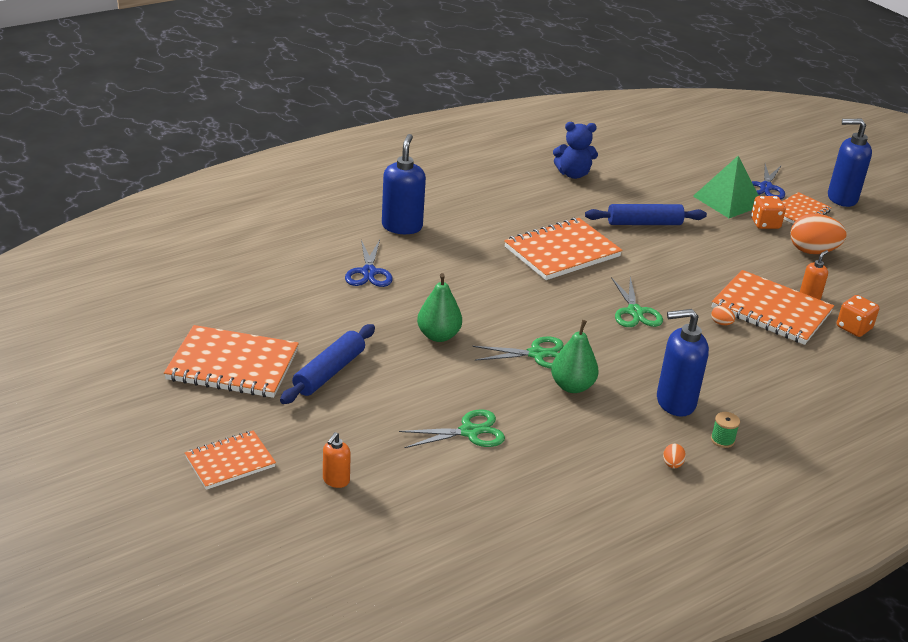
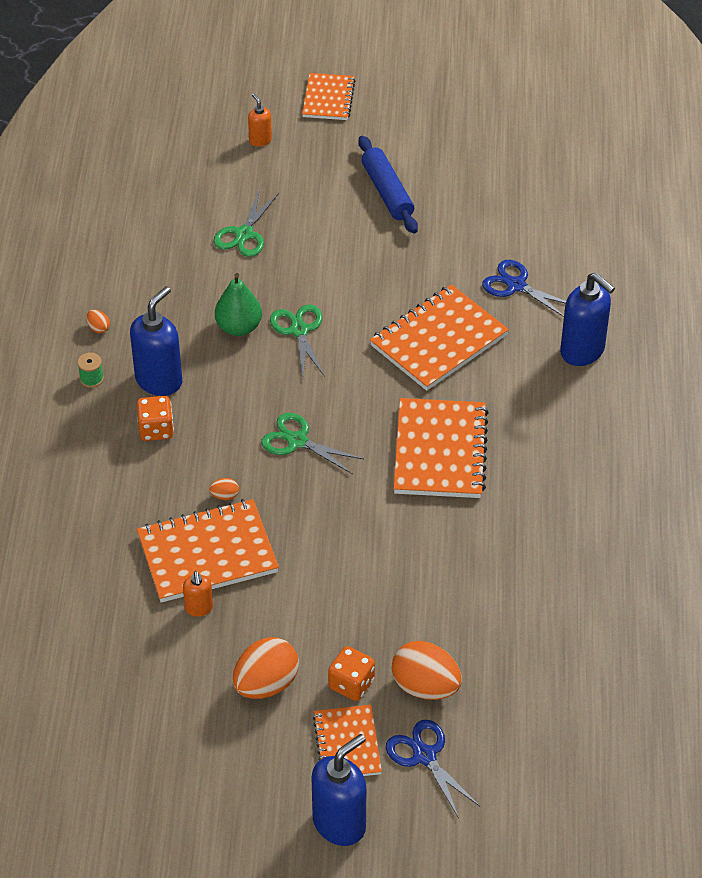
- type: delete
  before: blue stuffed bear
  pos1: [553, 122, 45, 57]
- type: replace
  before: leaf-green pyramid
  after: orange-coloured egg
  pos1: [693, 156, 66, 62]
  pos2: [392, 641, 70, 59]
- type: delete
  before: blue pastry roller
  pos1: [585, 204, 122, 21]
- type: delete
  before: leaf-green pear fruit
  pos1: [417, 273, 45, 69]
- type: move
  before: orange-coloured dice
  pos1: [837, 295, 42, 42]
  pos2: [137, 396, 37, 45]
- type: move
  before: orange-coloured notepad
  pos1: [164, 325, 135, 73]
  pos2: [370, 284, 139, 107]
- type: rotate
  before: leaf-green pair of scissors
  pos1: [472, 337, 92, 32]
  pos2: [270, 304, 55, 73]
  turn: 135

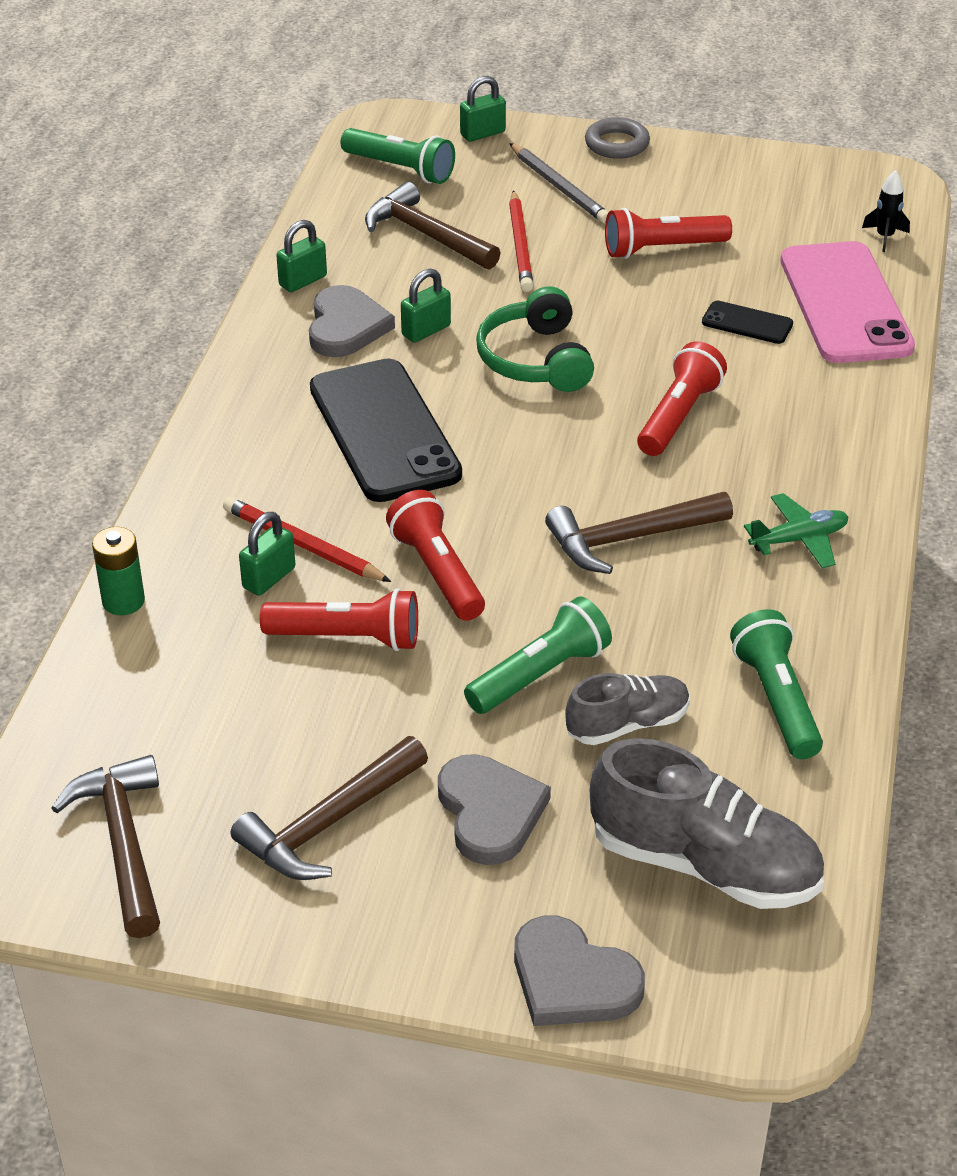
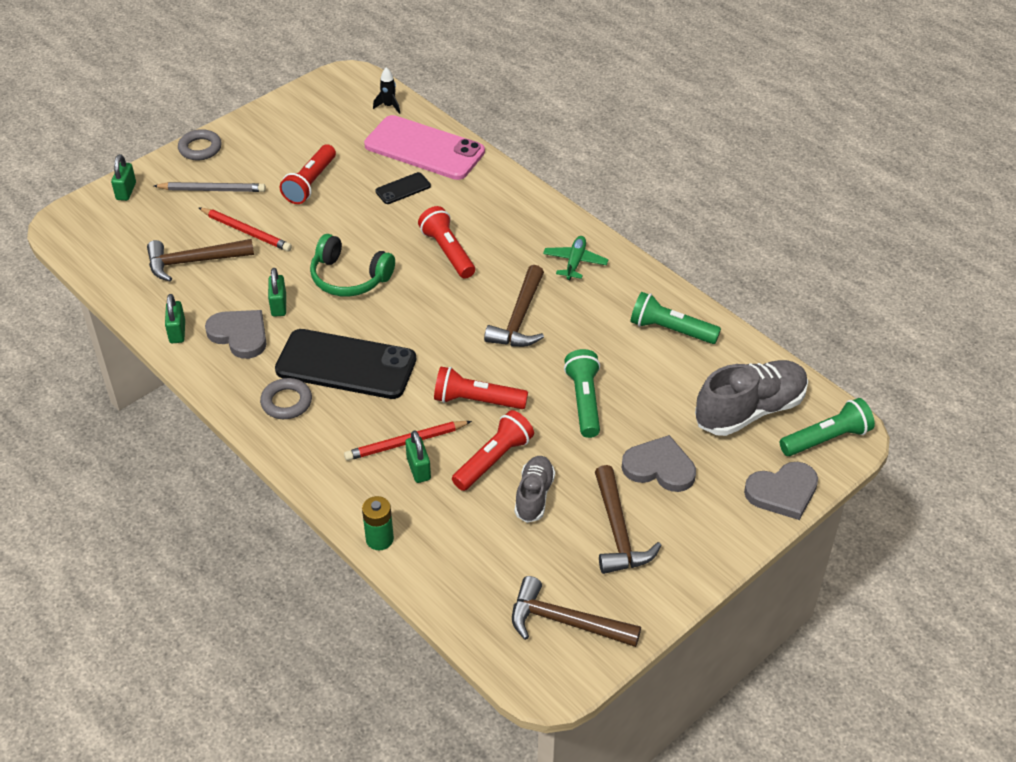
- type: move
  before: leaf-green pocket torch
  pos1: [340, 128, 115, 56]
  pos2: [780, 398, 95, 58]
- type: move
  before: grey lace-up shoe
  pos1: [565, 673, 125, 72]
  pos2: [515, 456, 40, 67]
- type: insert
  after: grey ring
  pos2: [260, 378, 52, 41]

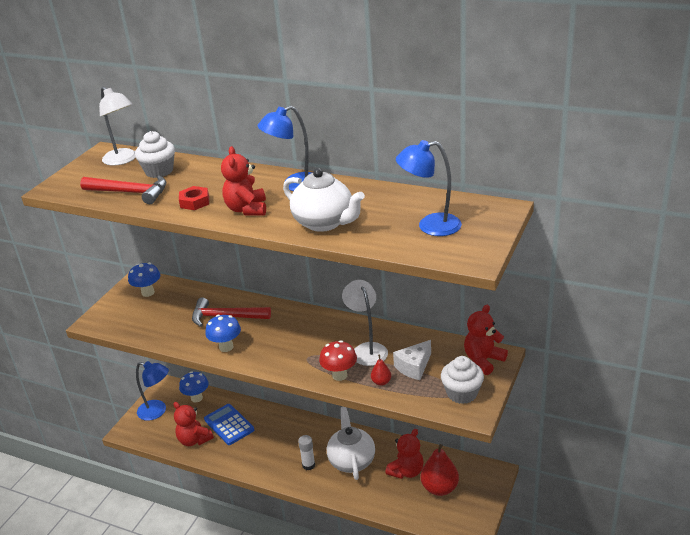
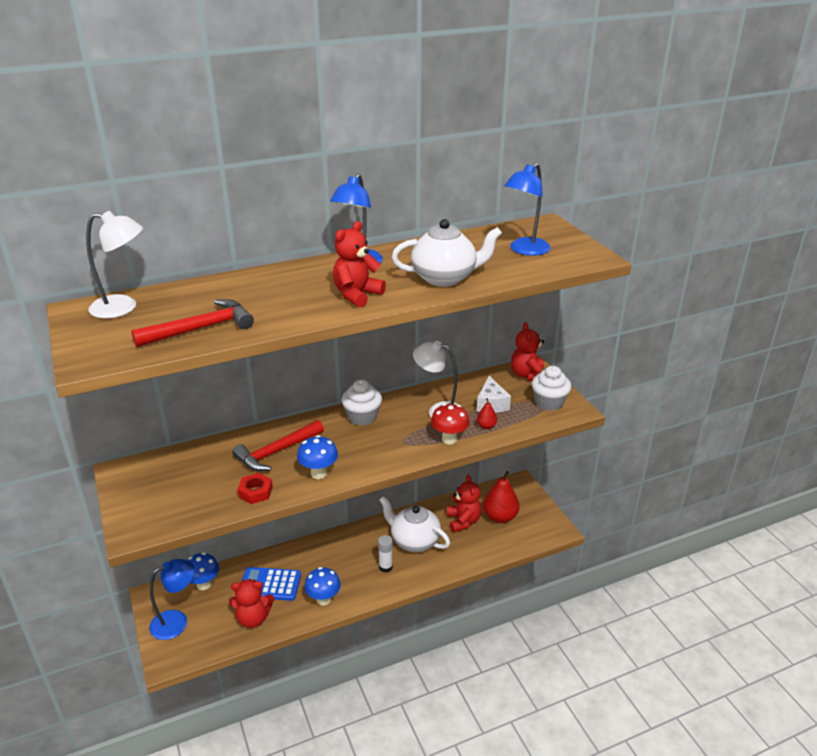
- type: move
  before: pure white cupcake
  pos1: [135, 131, 40, 47]
  pos2: [342, 379, 40, 47]
- type: rotate
  before: scarlet stuffed bear
  pos1: [221, 146, 45, 69]
  pos2: [333, 221, 53, 86]
  turn: 90
- type: move
  before: scarlet hexagon nut
  pos1: [179, 186, 30, 24]
  pos2: [237, 473, 36, 31]
- type: move
  before: blue toadstool
  pos1: [128, 263, 32, 34]
  pos2: [304, 567, 37, 39]

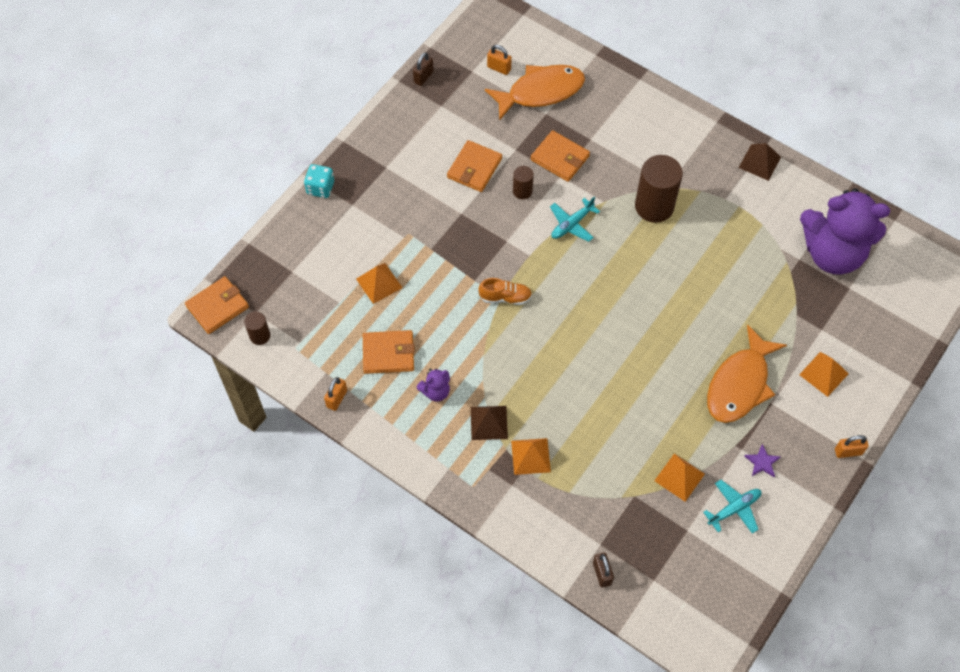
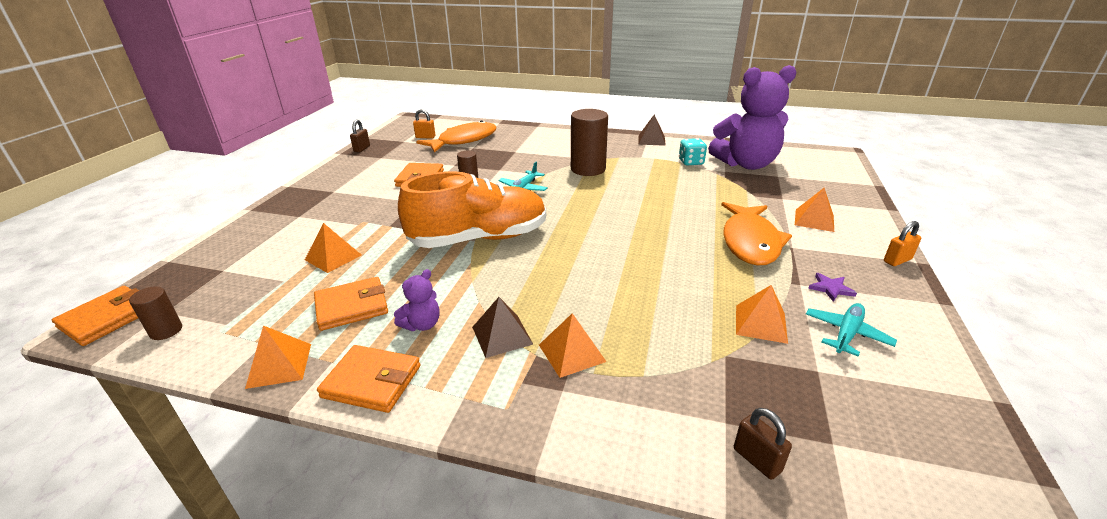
- type: move
  before: orange-coloured card wallet
  pos1: [531, 130, 59, 52]
  pos2: [317, 345, 103, 68]
- type: move
  before: teal dice
  pos1: [304, 164, 30, 34]
  pos2: [679, 138, 28, 28]
- type: resize
  before: orange-coloured lace-up shoe
  pos1: [478, 278, 54, 27]
  pos2: [398, 171, 148, 77]
  scale: 2.45
- type: replace
  before: orange-coloured small lock
  after: orange-coloured pyramid
  pos1: [324, 377, 23, 34]
  pos2: [245, 326, 66, 63]

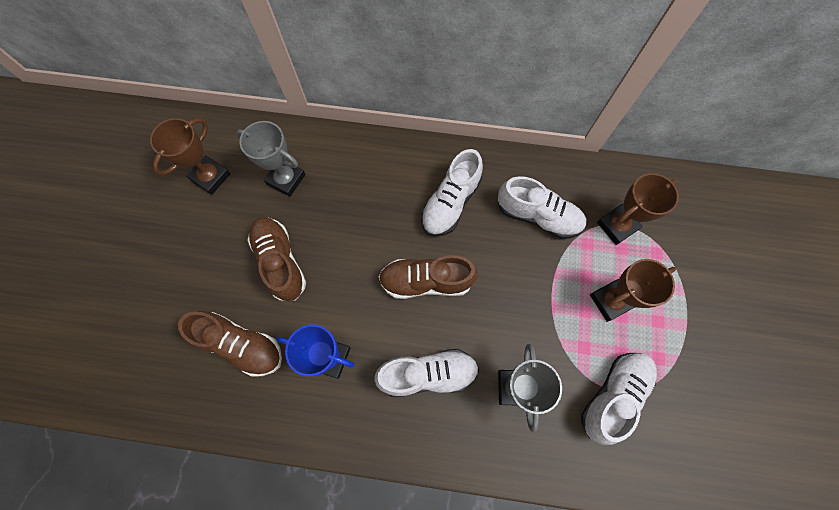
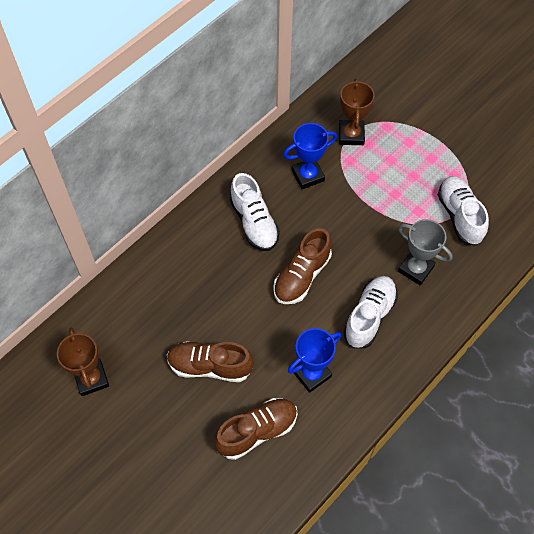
- type: delete
  before: grey award cup
  pos1: [236, 121, 70, 76]
- type: replace
  before: pure white lace-up shoe
  after: blue award cup
  pos1: [498, 176, 88, 63]
  pos2: [283, 123, 54, 66]
- type: delete
  before: dark brown award cup
  pos1: [590, 259, 86, 63]

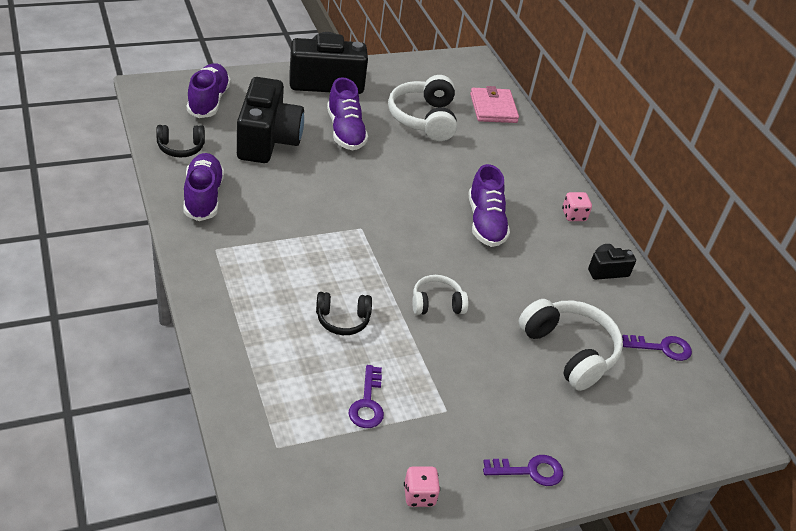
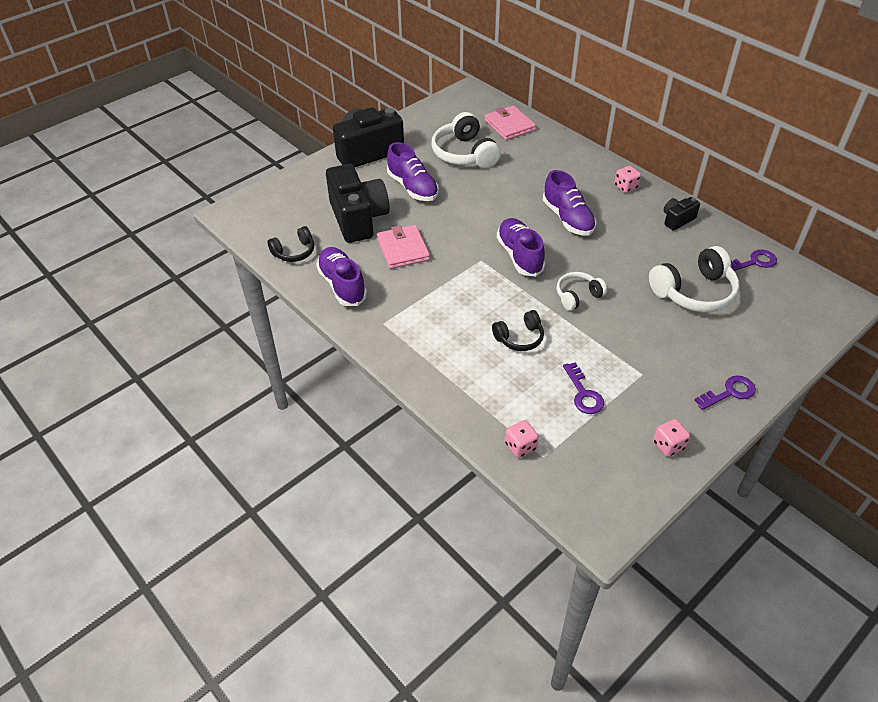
- type: move
  before: violet lace-up shoe
  pos1: [187, 63, 44, 55]
  pos2: [497, 218, 48, 58]
- type: rotate
  before: pure white headset
  pos1: [518, 299, 105, 92]
  pos2: [649, 246, 91, 66]
  turn: 120
- type: insert
  after: rosy card wallet
  pos2: [377, 225, 53, 44]
- type: insert
  after: rosy dice
  pos2: [505, 420, 34, 38]

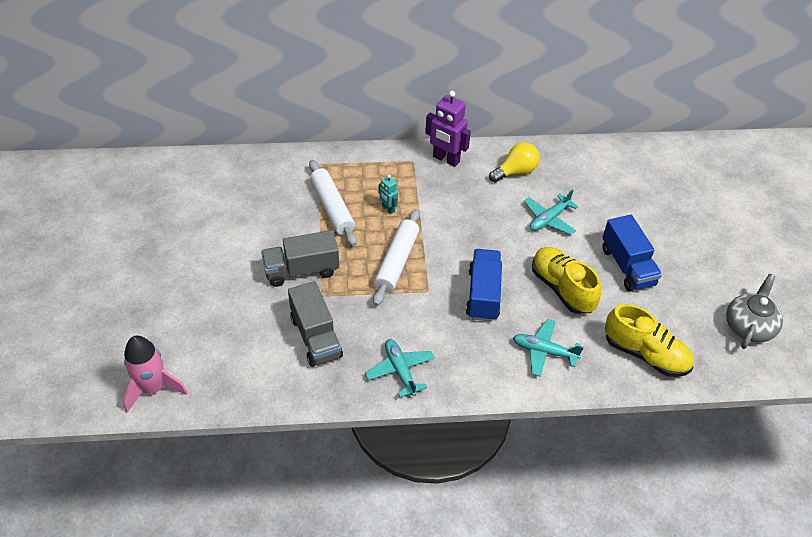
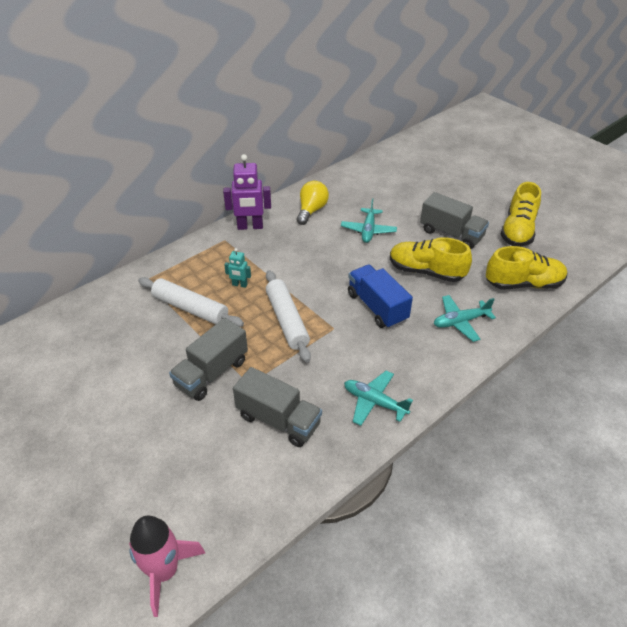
- type: recolor
  before: blue lorry
  after: grey lorry
  pos1: [602, 215, 60, 77]
  pos2: [420, 192, 69, 57]
- type: delete
  before: grey tea pot
  pos1: [726, 274, 57, 75]
- type: insert
  after: bright yellow lace-up shoe
  pos2: [500, 182, 41, 65]

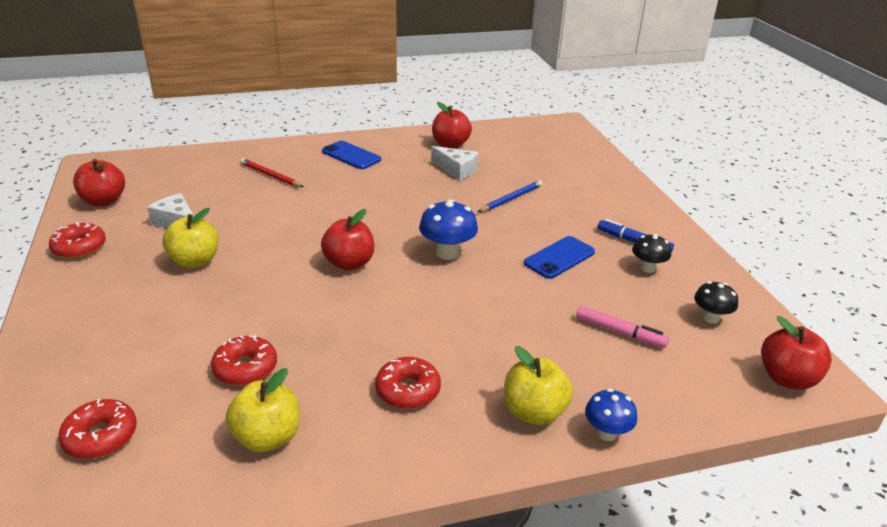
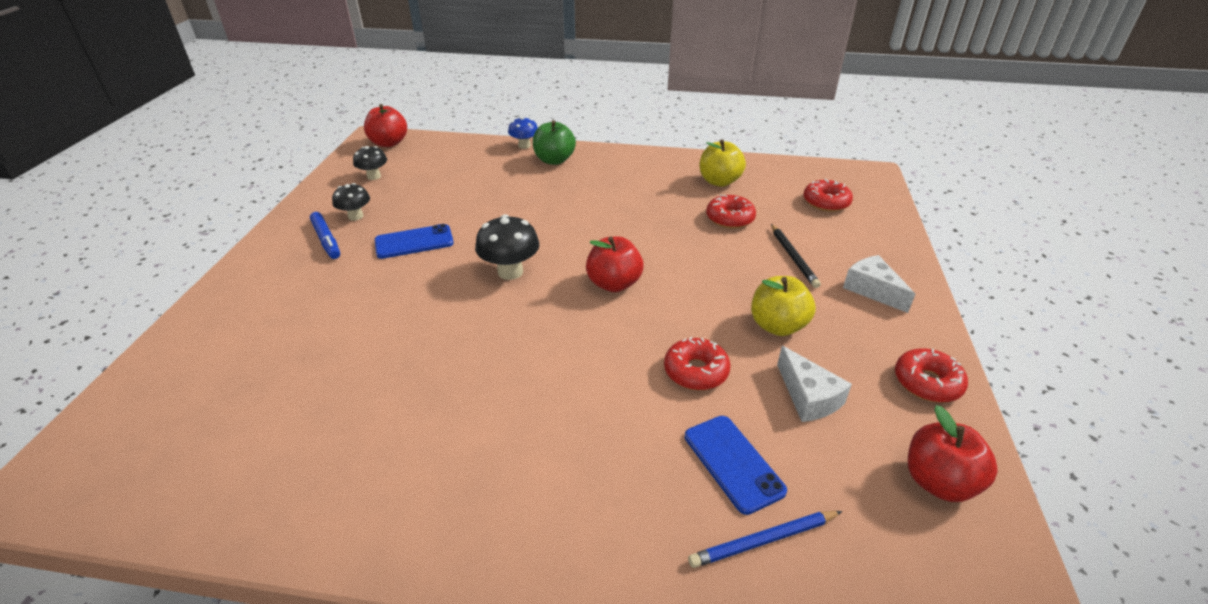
- type: delete
  before: scarlet toy apple
  pos1: [432, 102, 40, 46]
- type: move
  before: blue smartphone
  pos1: [322, 141, 59, 28]
  pos2: [685, 416, 102, 99]
- type: move
  before: pure white piece of cheese
  pos1: [431, 146, 47, 34]
  pos2: [843, 255, 72, 58]
- type: delete
  before: scarlet pencil
  pos1: [240, 158, 64, 29]
- type: move
  before: blue pencil
  pos1: [478, 180, 64, 32]
  pos2: [688, 511, 154, 57]
- type: recolor
  before: blue toadstool
  after: ebony toadstool
  pos1: [419, 199, 59, 61]
  pos2: [475, 214, 65, 66]
- type: delete
  before: rosy marker
  pos1: [576, 306, 93, 42]
- type: recolor
  before: bright yellow toy apple
  after: leaf-green toy apple
  pos1: [504, 346, 69, 79]
  pos2: [533, 120, 43, 45]
- type: move
  before: scarlet donut
  pos1: [375, 357, 66, 52]
  pos2: [664, 337, 66, 53]
- type: insert
  after: ebony pencil
  pos2: [771, 224, 50, 64]

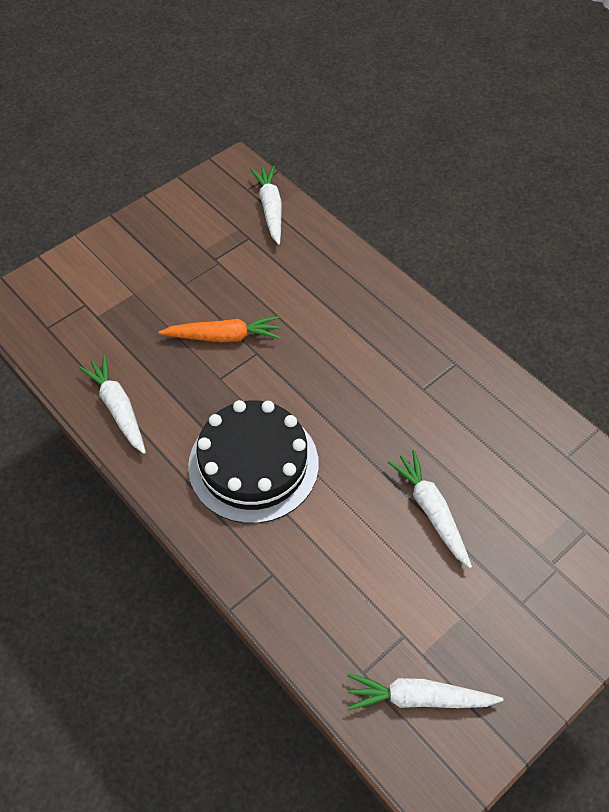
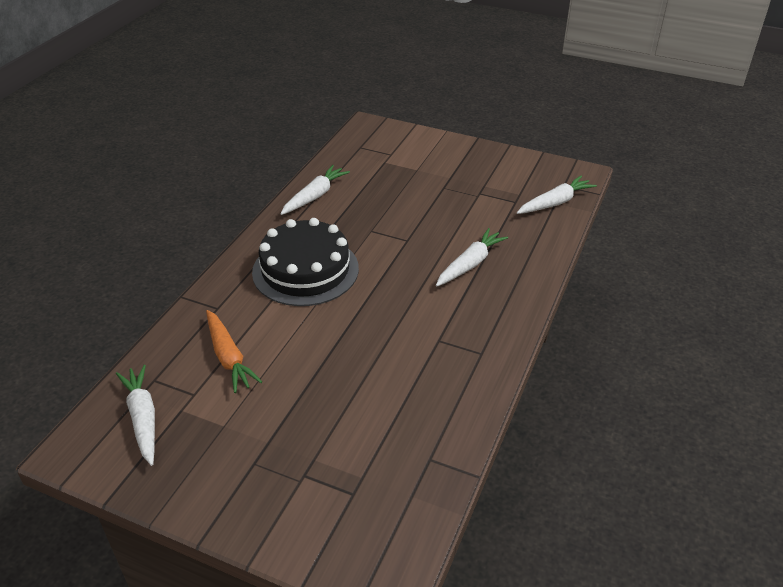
- type: move
  before: orange-coloured carrot
  pos1: [159, 316, 121, 26]
  pos2: [206, 310, 56, 83]
- type: move
  before: pure white carrot
  pos1: [388, 450, 84, 118]
  pos2: [436, 228, 72, 59]

